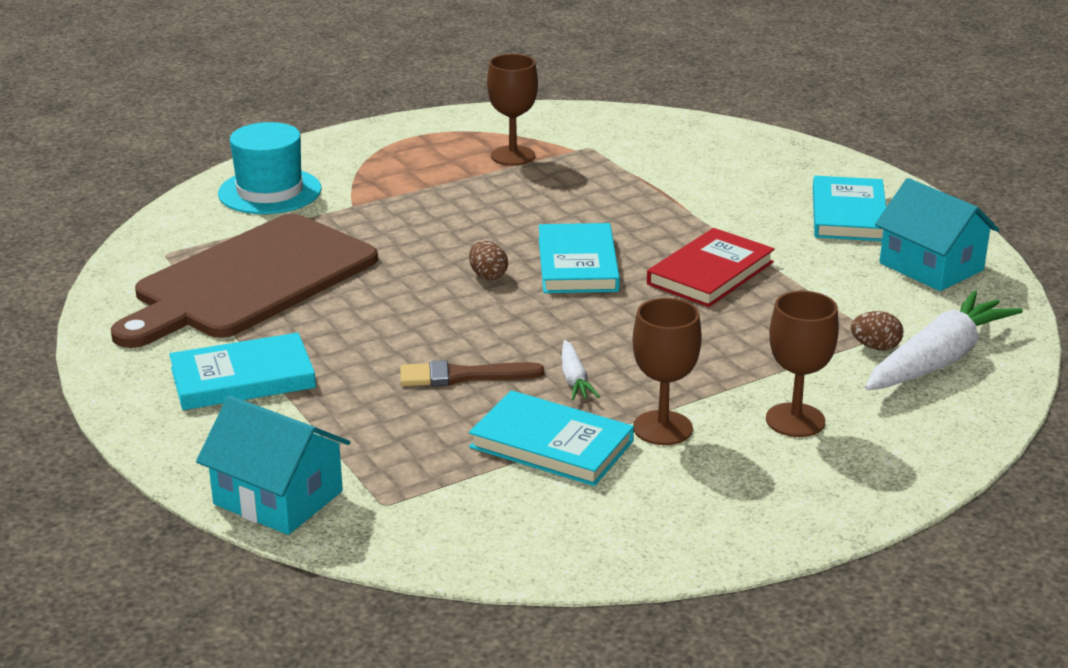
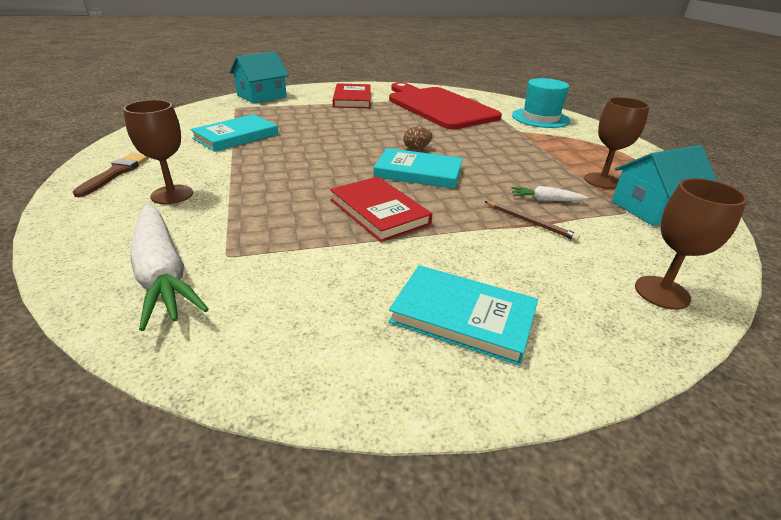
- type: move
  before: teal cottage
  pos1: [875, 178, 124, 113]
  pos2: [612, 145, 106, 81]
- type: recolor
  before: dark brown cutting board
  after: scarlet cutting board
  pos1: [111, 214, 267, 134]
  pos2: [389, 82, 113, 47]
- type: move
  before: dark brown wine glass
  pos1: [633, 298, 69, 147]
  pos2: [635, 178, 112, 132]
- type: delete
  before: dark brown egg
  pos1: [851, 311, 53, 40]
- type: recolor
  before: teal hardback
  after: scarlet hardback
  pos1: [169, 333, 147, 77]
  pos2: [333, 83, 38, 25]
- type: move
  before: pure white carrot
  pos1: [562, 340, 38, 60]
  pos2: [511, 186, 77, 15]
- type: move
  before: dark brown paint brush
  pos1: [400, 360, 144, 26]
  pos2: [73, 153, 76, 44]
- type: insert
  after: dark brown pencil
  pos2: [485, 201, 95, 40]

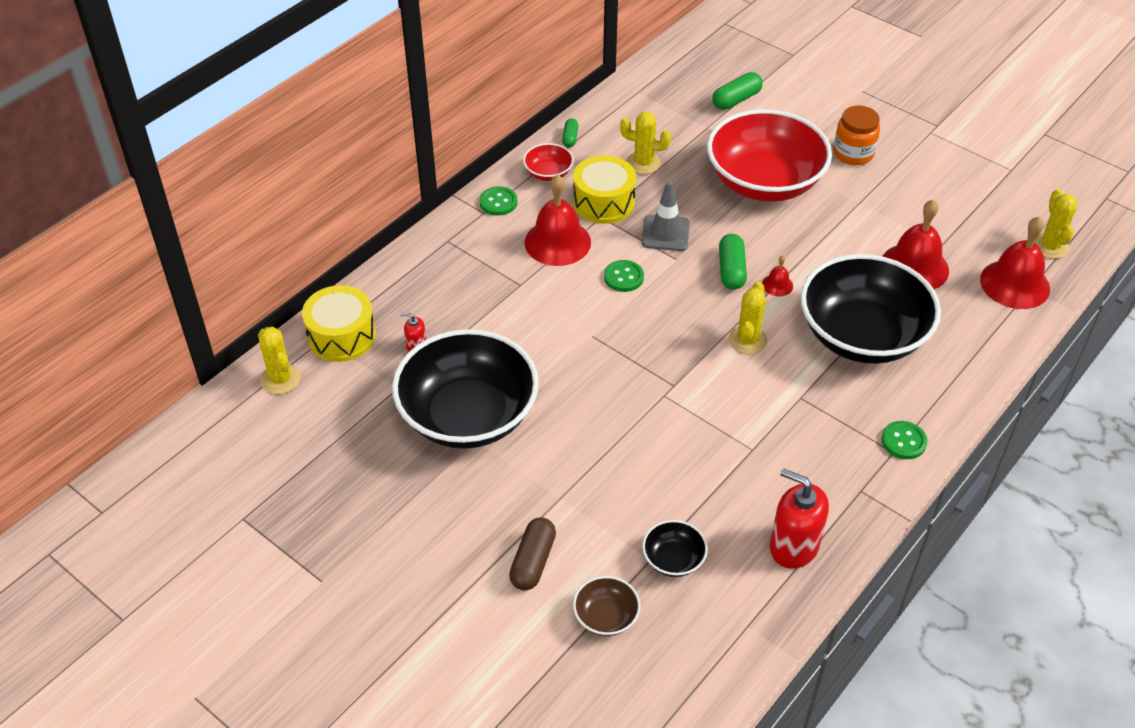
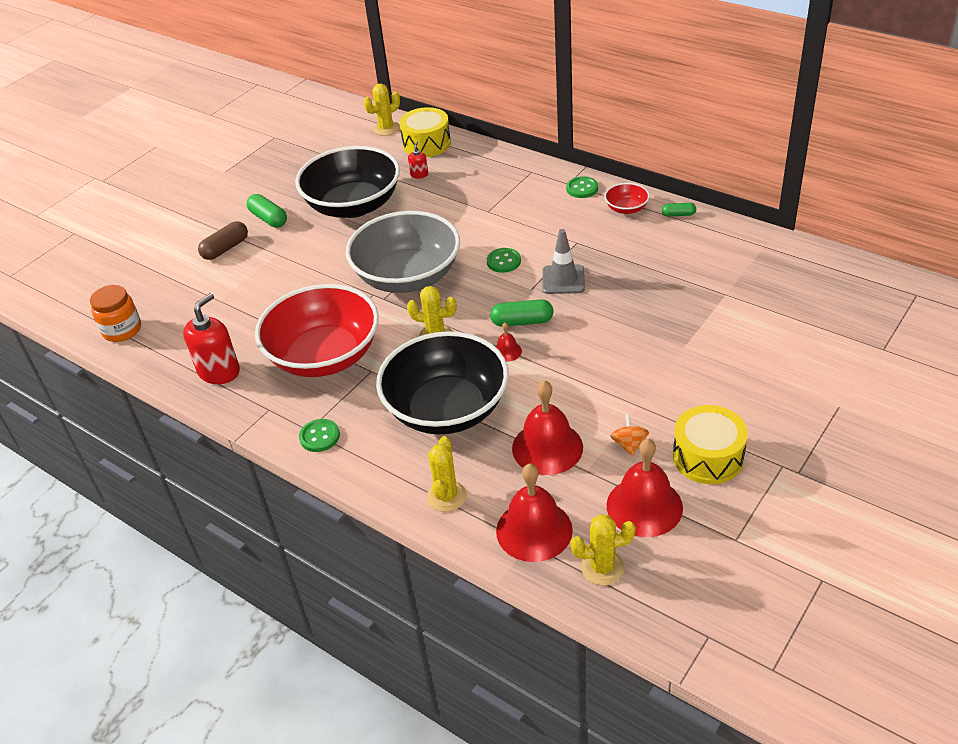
- type: move
  before: leaf-green pill
  pos1: [712, 72, 51, 38]
  pos2: [247, 194, 40, 34]
- type: move
  before: orange-coloured jar
  pos1: [833, 105, 47, 60]
  pos2: [90, 285, 51, 57]
- type: move
  before: scarlet serving bowl
  pos1: [707, 109, 125, 93]
  pos2: [255, 284, 124, 93]
- type: move
  before: bright yellow cactus
  pos1: [620, 111, 51, 63]
  pos2: [427, 436, 40, 76]
- type: move
  before: bright yellow snare drum
  pos1: [573, 155, 63, 69]
  pos2: [673, 405, 75, 79]
- type: move
  before: scarlet hand bell
  pos1: [524, 174, 67, 92]
  pos2: [606, 439, 77, 98]
- type: rotate
  before: dark brown pill
  pos1: [509, 517, 47, 74]
  pos2: [198, 221, 50, 39]
  turn: -60
- type: delete
  before: ebony serving bowl
  pos1: [642, 520, 66, 57]
- type: delete
  before: dark brown serving bowl
  pos1: [573, 576, 67, 60]
- type: insert
  after: grey serving bowl
  pos2: [346, 211, 114, 82]
- type: insert
  after: orange-coloured toy top
  pos2: [610, 414, 39, 42]

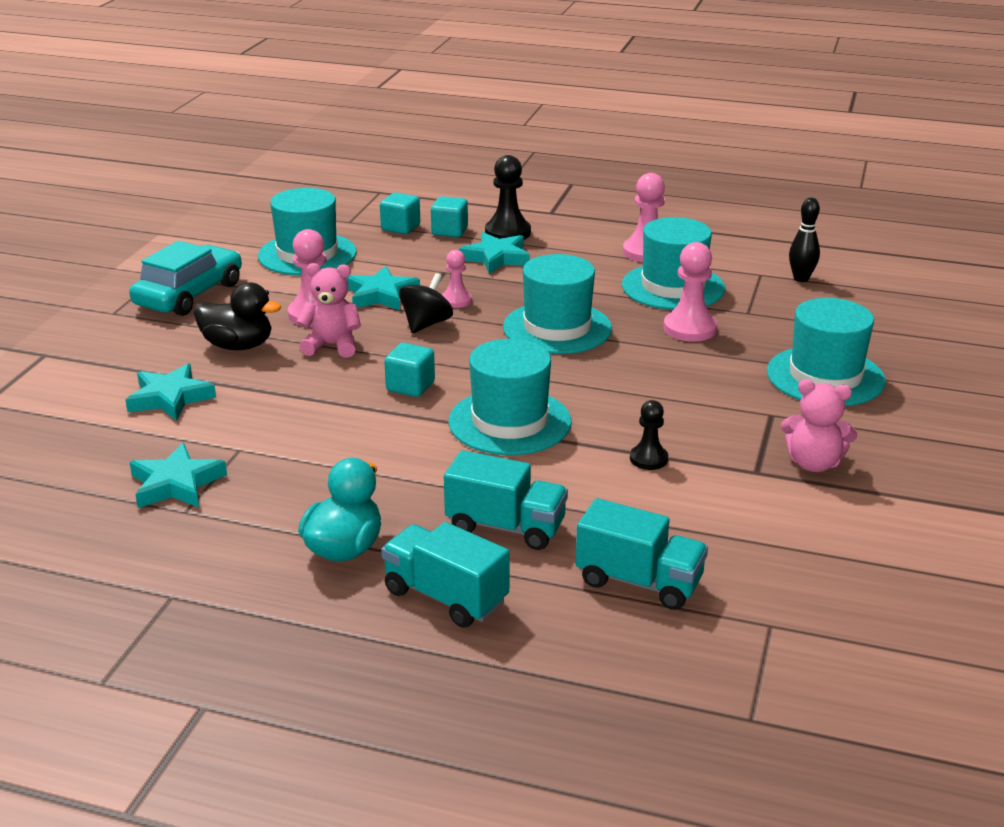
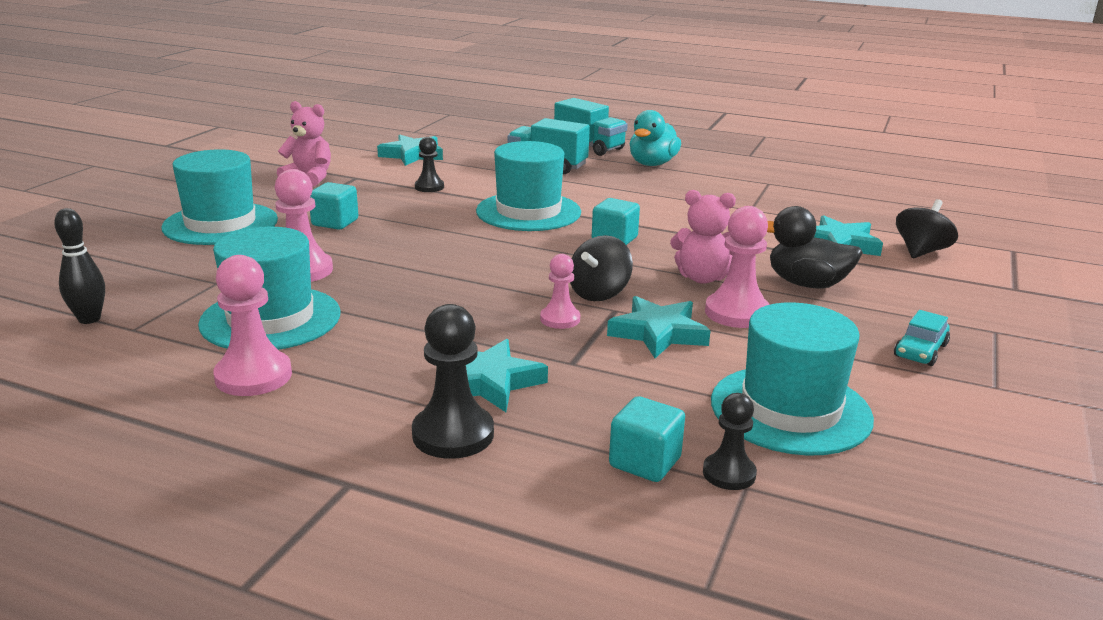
- type: move
  before: teal cube
  pos1: [431, 196, 37, 41]
  pos2: [310, 182, 48, 48]
- type: resize
  before: teal toy car
  pos1: [129, 241, 113, 75]
  pos2: [894, 310, 56, 56]
  scale: 0.49
- type: delete
  before: teal tall hat
  pos1: [503, 254, 109, 100]
- type: move
  before: teal star shape
  pos1: [129, 443, 98, 65]
  pos2: [377, 135, 66, 31]
- type: delete
  before: teal lorry
  pos1: [576, 498, 132, 112]
- type: insert
  after: ebony toy top
  pos2: [896, 199, 62, 59]
- type: insert
  after: ebony game pawn
  pos2: [703, 393, 54, 97]

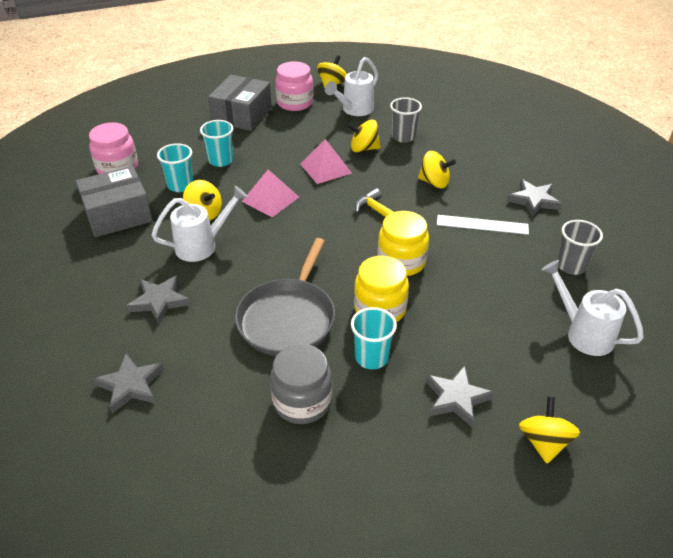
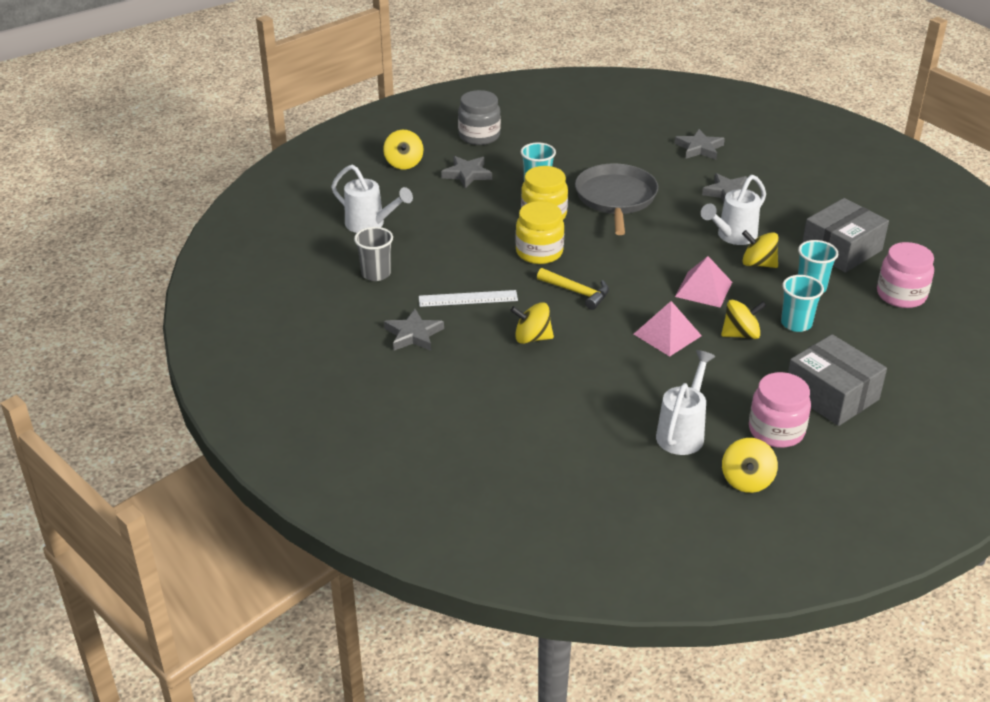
- type: rotate
  before: grey package
  pos1: [208, 75, 64, 56]
  pos2: [788, 334, 99, 92]
  turn: -45
- type: delete
  before: grey beaker
  pos1: [390, 97, 32, 46]
- type: move
  before: bright yellow toy top
  pos1: [347, 120, 34, 32]
  pos2: [721, 300, 46, 39]
- type: move
  before: grey jar
  pos1: [270, 344, 62, 80]
  pos2: [458, 90, 43, 55]

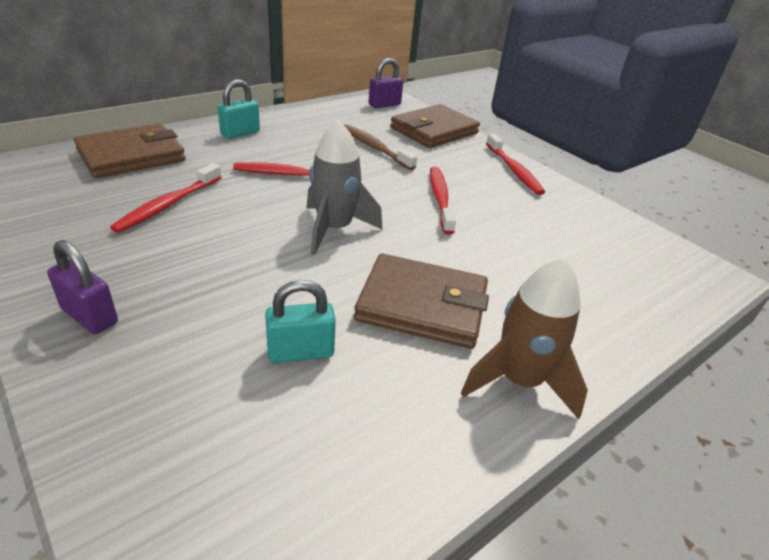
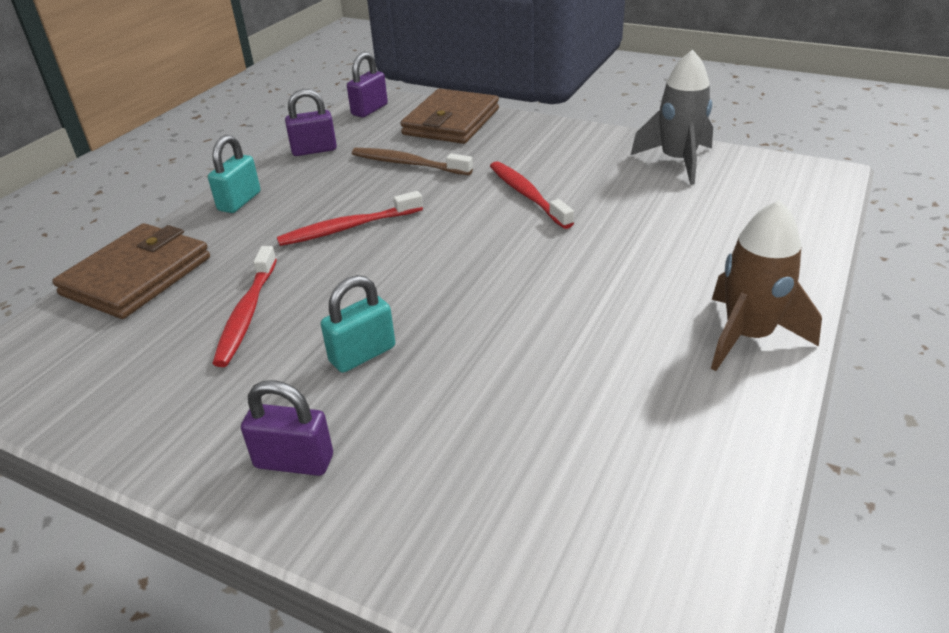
- type: move
  before: grey spaceship
  pos1: [307, 120, 75, 135]
  pos2: [631, 49, 82, 136]
- type: delete
  before: scarlet dental brush
  pos1: [486, 134, 59, 61]
- type: delete
  before: dark brown card wallet
  pos1: [354, 254, 135, 95]
- type: move
  before: teal small lock
  pos1: [265, 280, 71, 83]
  pos2: [321, 275, 74, 98]
- type: insert
  after: violet small lock
  pos2: [285, 89, 52, 67]

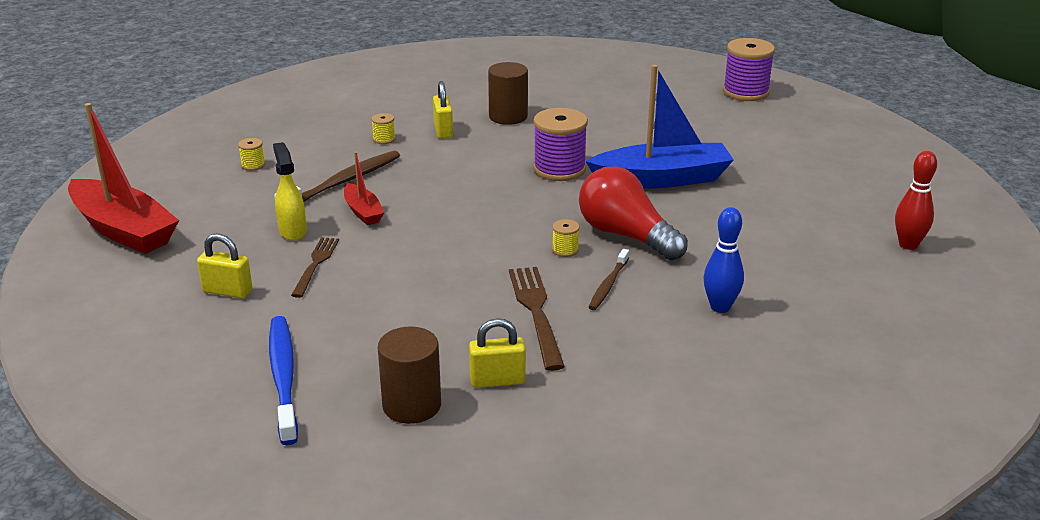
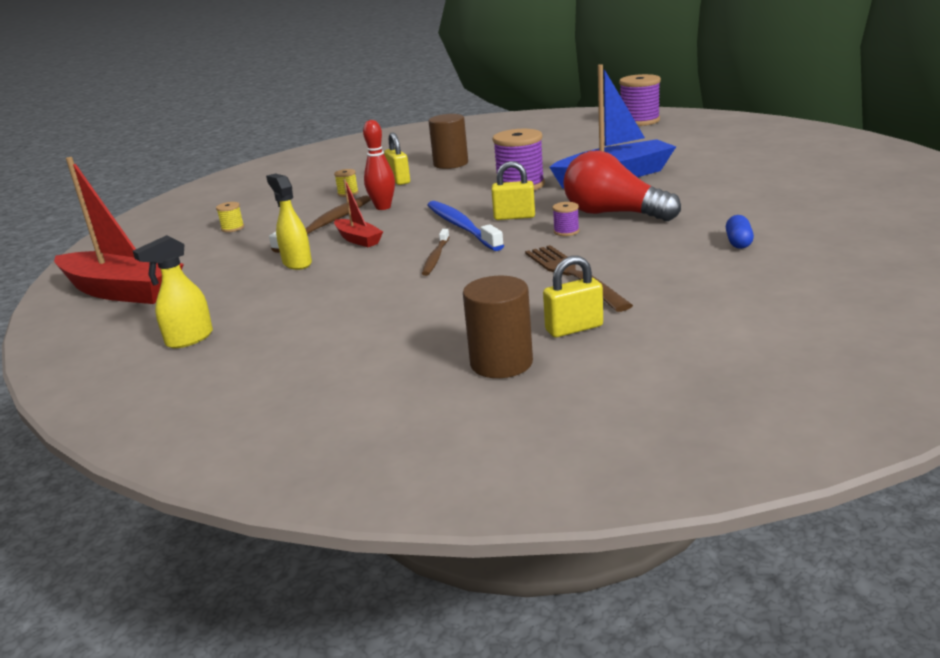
- type: move
  before: scarlet bowling pin
  pos1: [895, 151, 42, 99]
  pos2: [363, 120, 32, 90]
- type: replace
  before: blue bowling pin
  after: blue pill
  pos1: [703, 207, 41, 106]
  pos2: [726, 215, 28, 34]
- type: recolor
  before: bright yellow reel of thread
  after: violet reel of thread
  pos1: [552, 219, 27, 38]
  pos2: [553, 202, 26, 34]
- type: move
  before: bright yellow small lock
  pos1: [197, 233, 56, 66]
  pos2: [491, 161, 44, 59]
- type: delete
  before: dark brown dinner fork
  pos1: [291, 237, 48, 61]
- type: move
  before: dark brown dental brush
  pos1: [588, 249, 41, 61]
  pos2: [422, 229, 27, 47]
- type: move
  before: blue dental brush
  pos1: [269, 316, 29, 129]
  pos2: [427, 201, 77, 50]
- type: insert
  after: bright yellow sprayer
  pos2: [133, 235, 80, 113]

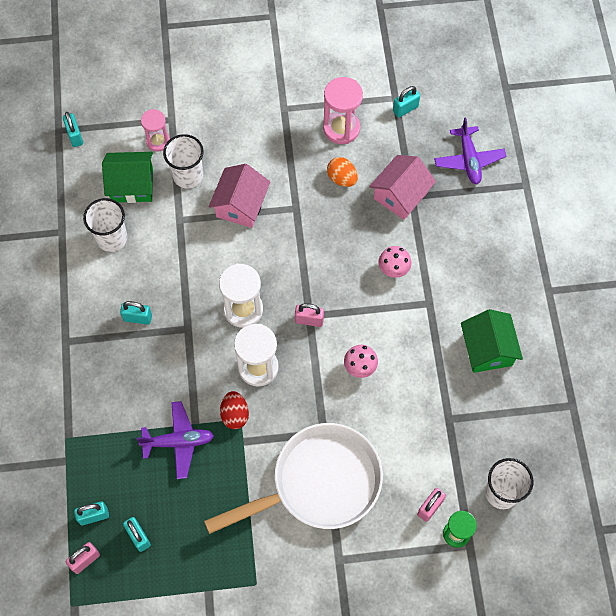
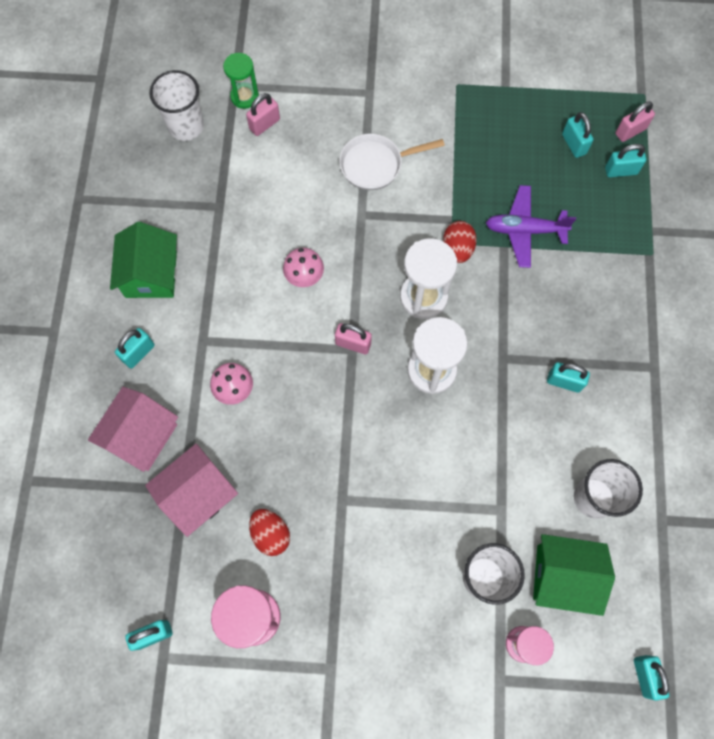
- type: delete
  before: violet plane
  pos1: [434, 117, 72, 67]
- type: recolor
  before: orange-coloured egg
  after: scarlet egg
  pos1: [327, 157, 31, 30]
  pos2: [249, 509, 41, 47]
- type: move
  before: rosy cottage
  pos1: [209, 164, 61, 64]
  pos2: [88, 387, 90, 85]
- type: resize
  before: pure white pan
  pos1: [204, 423, 179, 111]
  pos2: [339, 134, 106, 56]
  scale: 0.53
- type: insert
  after: teal small lock
  pos2: [115, 328, 40, 41]

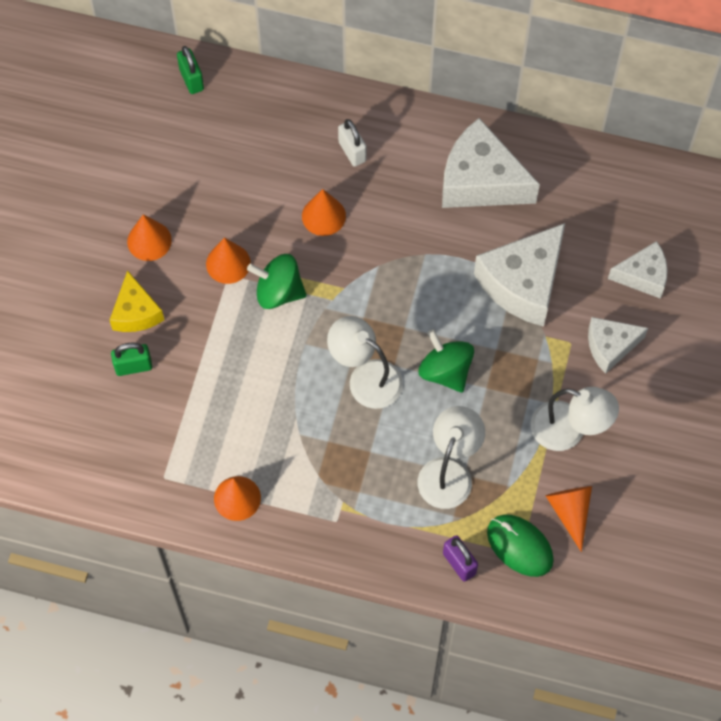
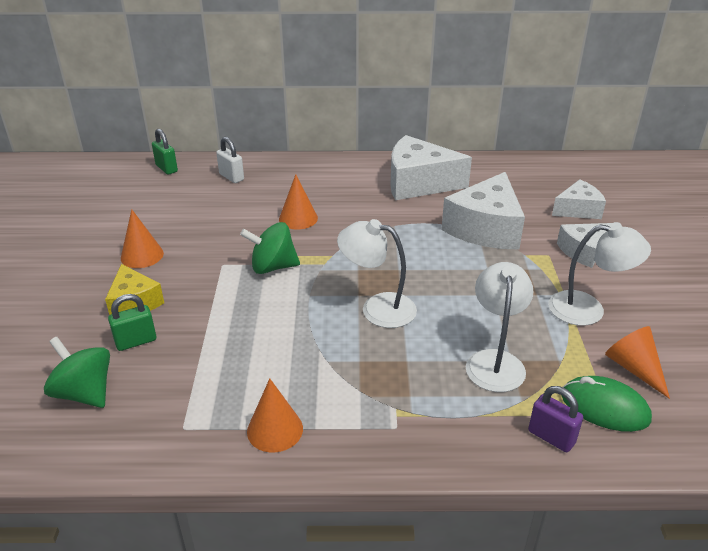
- type: move
  before: pure white small lock
  pos1: [338, 119, 29, 48]
  pos2: [216, 137, 28, 46]
- type: delete
  before: orange-coloured cone
  pos1: [206, 237, 45, 47]
- type: move
  before: leaf-green toy top
  pos1: [418, 329, 56, 64]
  pos2: [44, 337, 66, 71]

